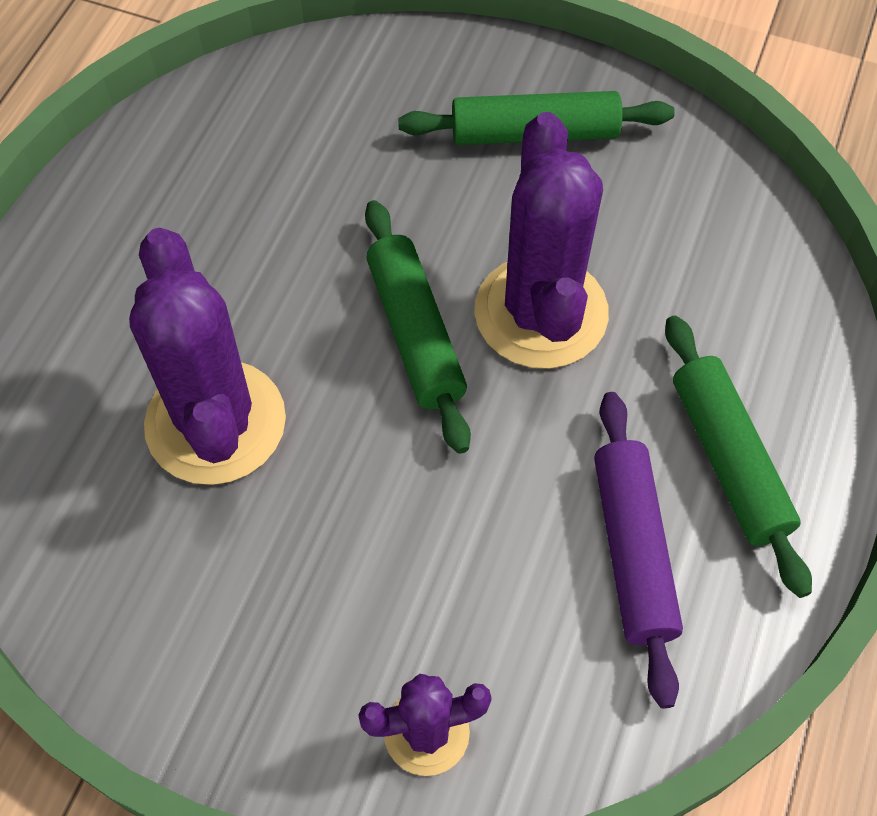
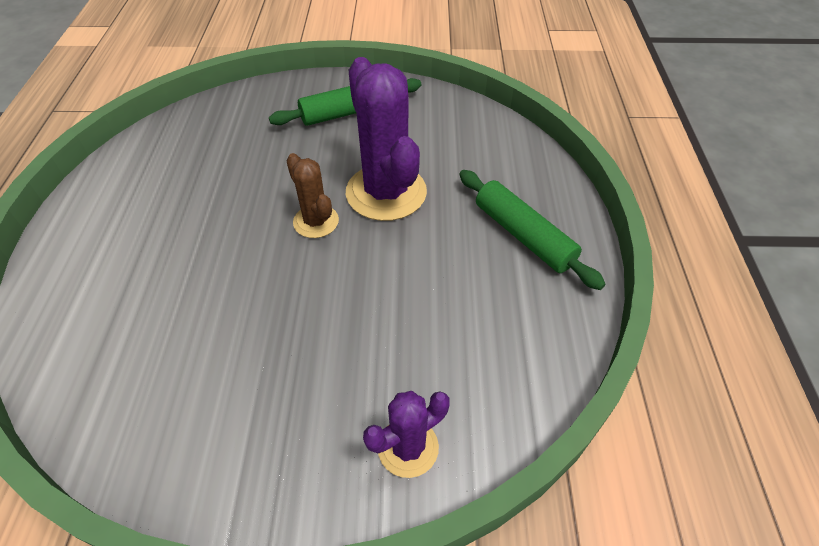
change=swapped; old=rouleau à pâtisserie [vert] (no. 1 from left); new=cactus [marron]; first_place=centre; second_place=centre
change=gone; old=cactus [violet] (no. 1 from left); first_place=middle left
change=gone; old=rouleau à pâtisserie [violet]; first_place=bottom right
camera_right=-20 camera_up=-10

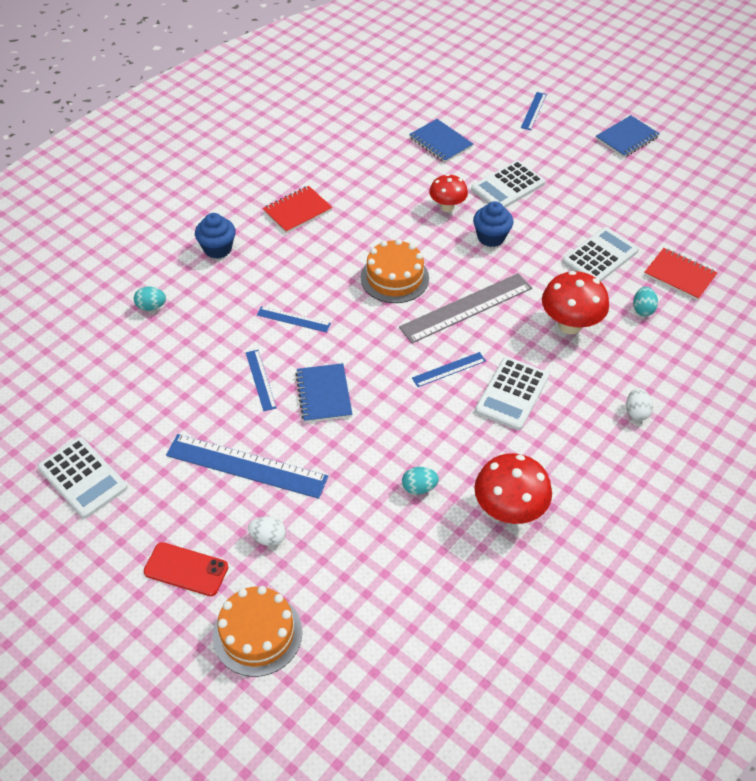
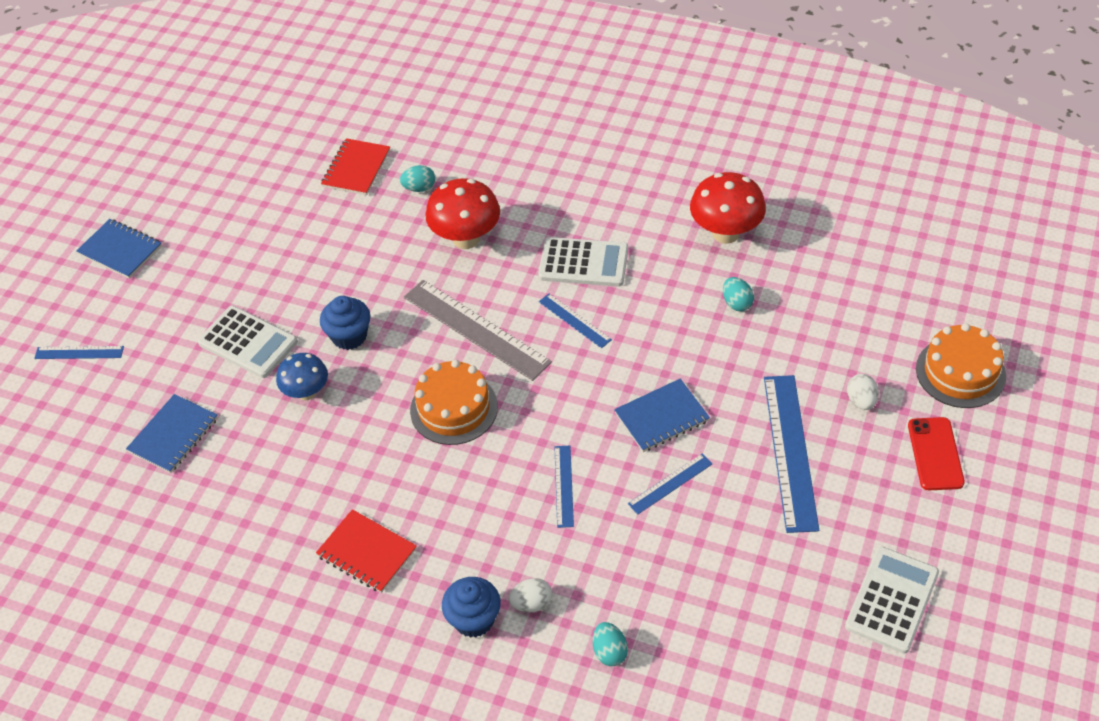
change=repainted; old=champignon [rouge] (no. 1 from left); new=champignon [bleu]; first_place=top centre; second_place=middle left
change=shifted; old=œuf [blanc] (no. 2 from left in the first image); new=œuf [blanc] (no. 1 from left); first_place=middle right; second_place=bottom centre
change=gone; old=calculatrice [blanc] (no. 4 from left); first_place=top right
camera_right=-105 camera_up=0

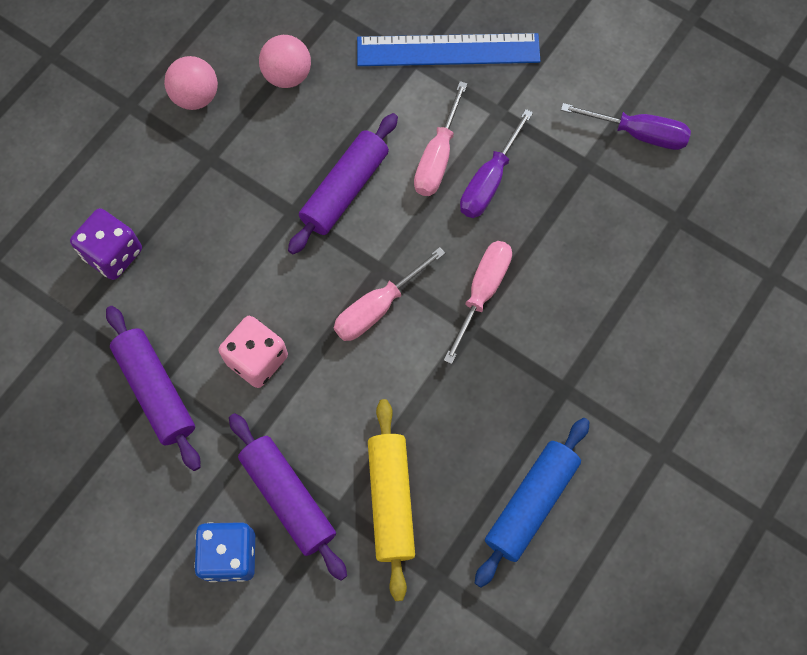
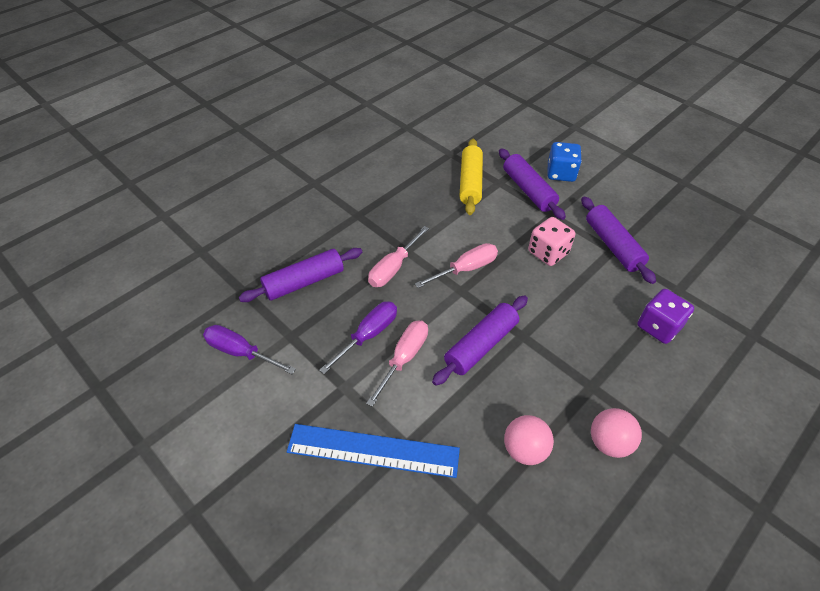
change=new; new=rouleau à pâtisserie [violet] (no. 1 from left); second_place=centre
change=gone; old=rouleau à pâtisserie [bleu]; first_place=bottom centre
camera_right=-170 camera_up=-20

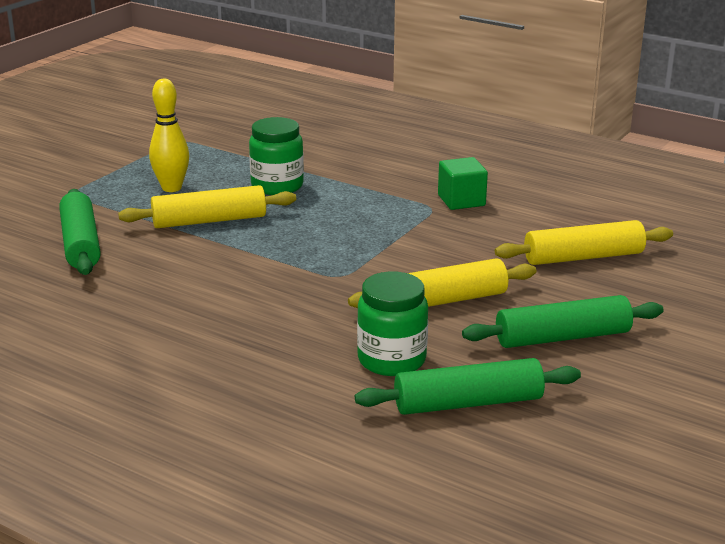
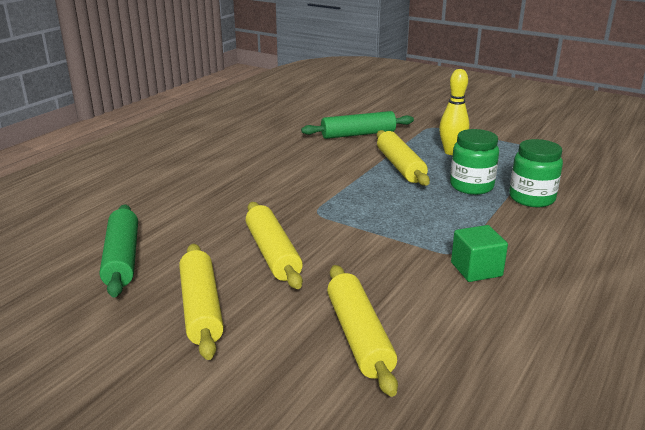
change=repainted; old=rouleau à pâtisserie [vert] (no. 3 from left); new=rouleau à pâtisserie [jaune] (no. 1 from left); first_place=middle right; second_place=bottom left
change=shifted; old=bocal [vert] (no. 2 from left); first_place=centre; second_place=middle right
camera_right=90 camera_up=0

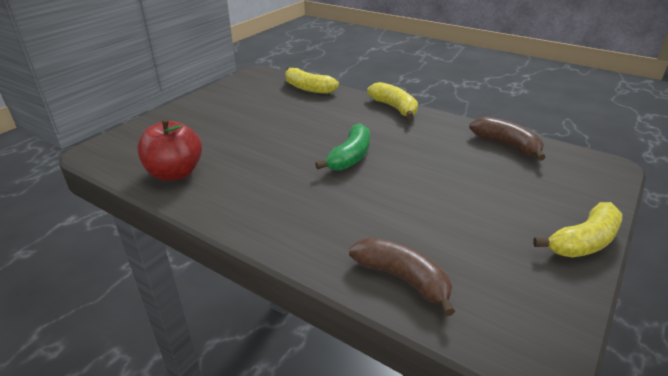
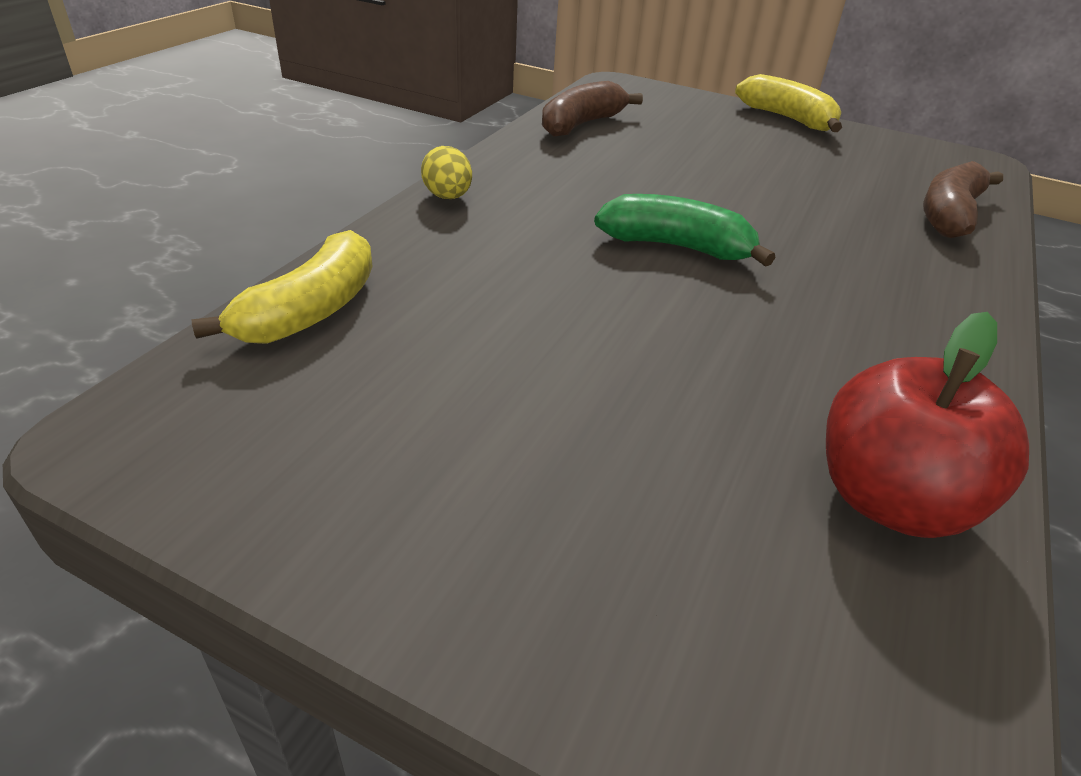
change=swapped; old=banane [jaune] (no. 2 from left); new=œuf [jaune]; first_place=top centre; second_place=top centre
camera_right=-100 camera_up=5

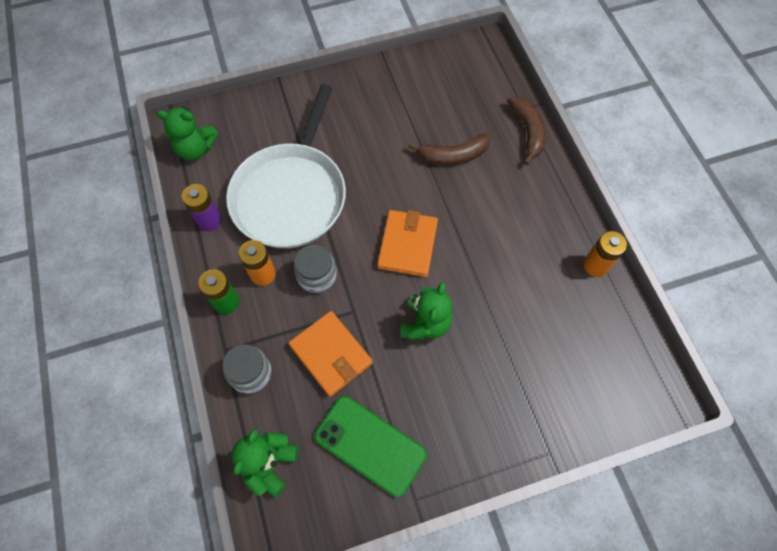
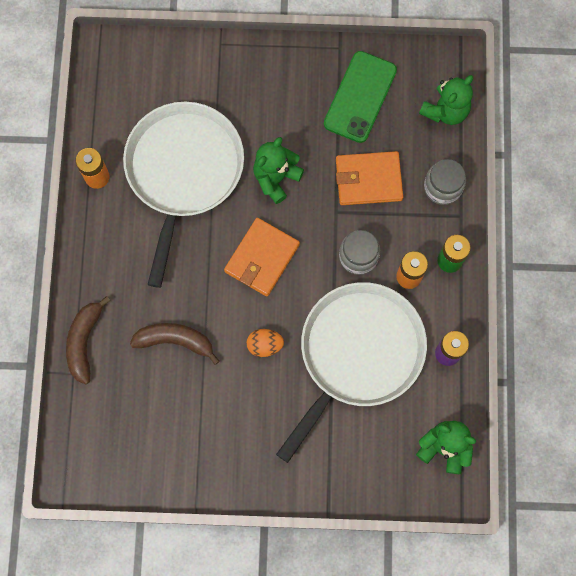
change=new; new=poêle [blanc] (no. 1 from left); second_place=middle left
change=new; new=œuf [orange]; second_place=centre
change=rotated; old=téléphone [vert]; first_place=bottom centre; second_place=top centre; degrees=60
change=rotated; old=portefeuille [orange] (no. 1 from left in the first image); first_place=centre; second_place=top centre; degrees=-75
camera_right=-160 camera_up=10

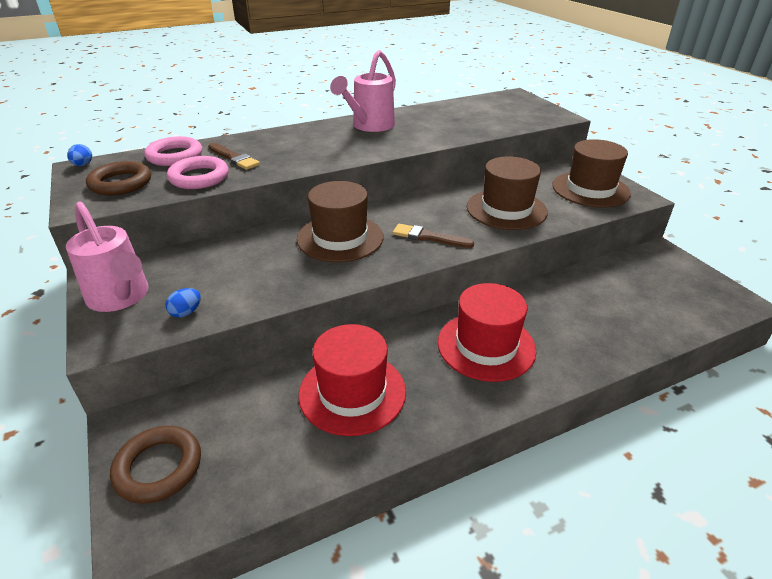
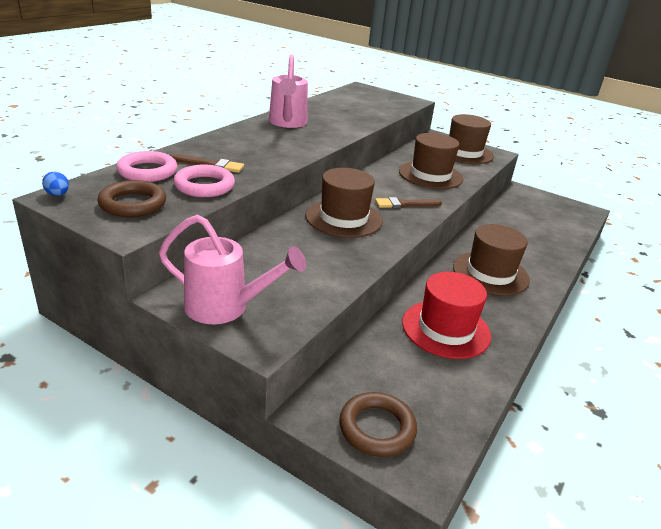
change=repainted; old=chapeau [rouge] (no. 2 from left); new=chapeau [marron] (no. 4 from left); first_place=centre; second_place=middle right
change=gone; old=œuf [bleu] (no. 2 from left); first_place=middle left
camera_right=-35 camera_up=-5

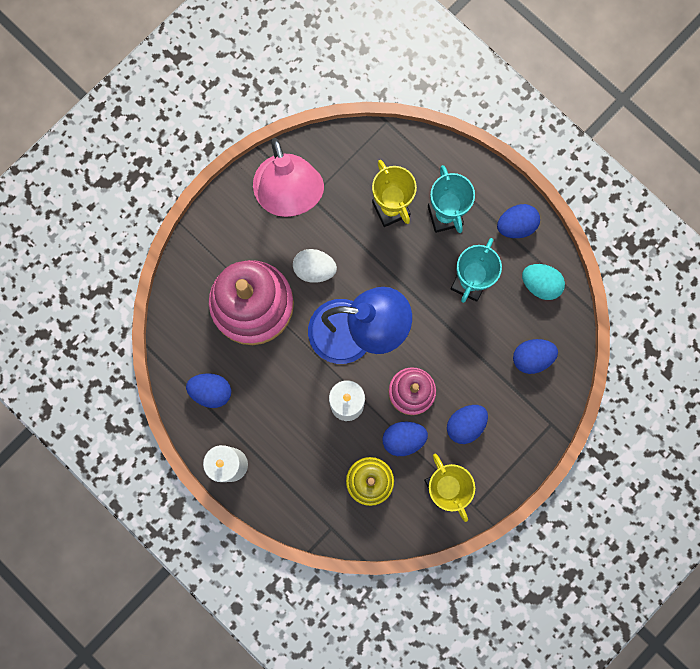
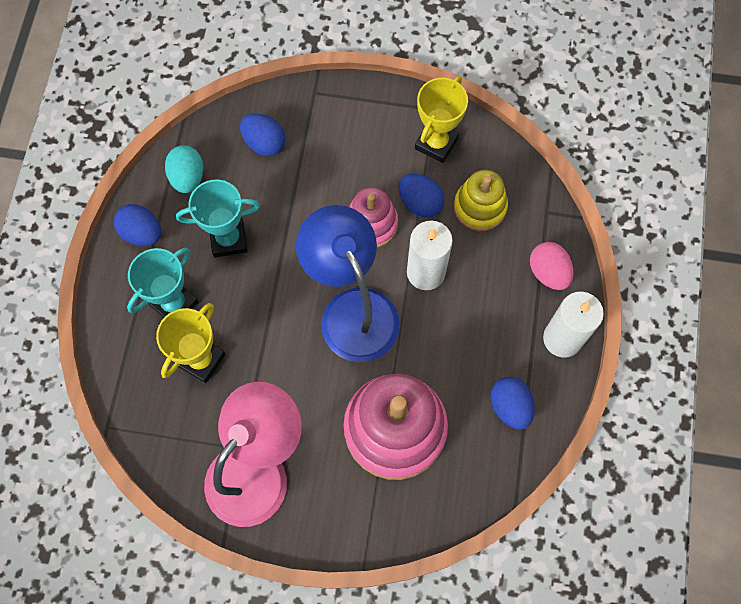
change=new; new=œuf [rose]; second_place=middle right
change=gone; old=œuf [blanc]; first_place=centre
change=gone; old=œuf [bleu] (no. 3 from left); first_place=middle right
camera_right=-125 camera_up=-10

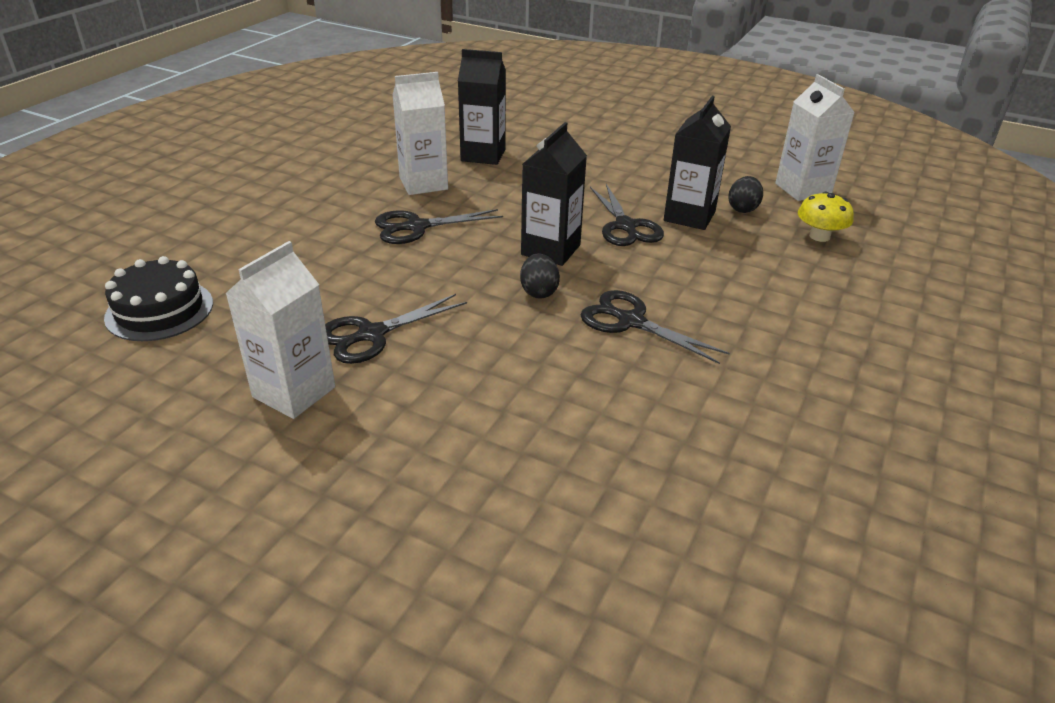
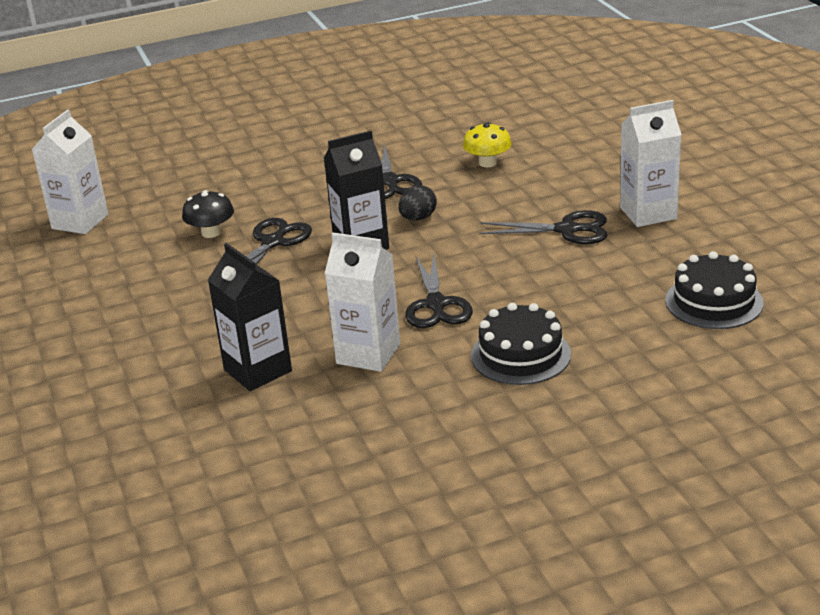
change=swapped; old=brique de lait [noir] (no. 3 from left); new=champignon [noir]; first_place=top centre; second_place=middle left
change=rotated; old=ciseaux [noir] (no. 2 from left in the first image); first_place=top centre; second_place=centre; degrees=60
change=shifted; old=champignon [jaune]; first_place=top right; second_place=top centre
change=new; new=gâteau [noir] (no. 1 from left); second_place=centre
change=gone; old=œuf [noir] (no. 2 from left); first_place=top right
camera_right=-135 camera_up=-5

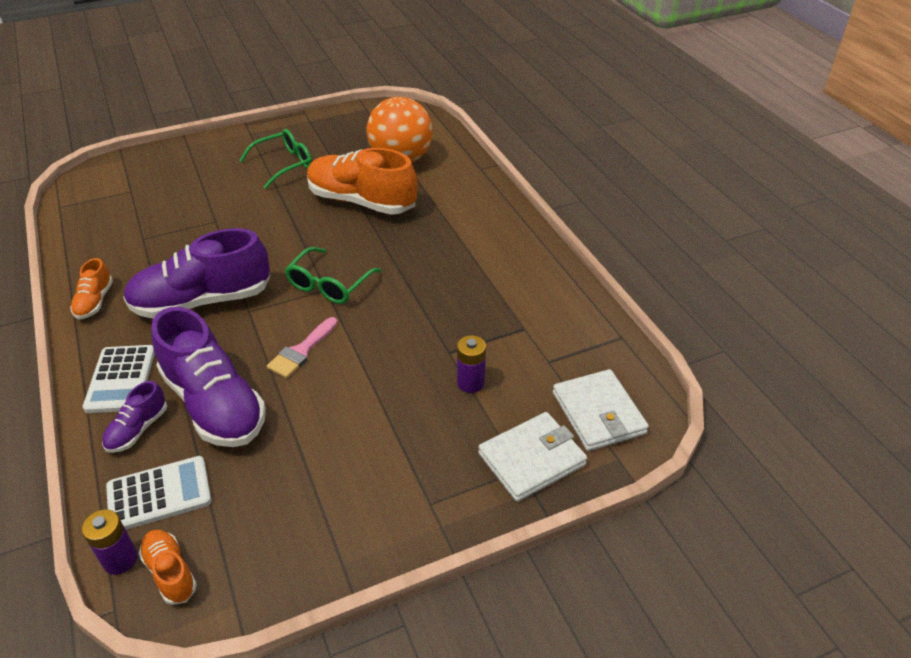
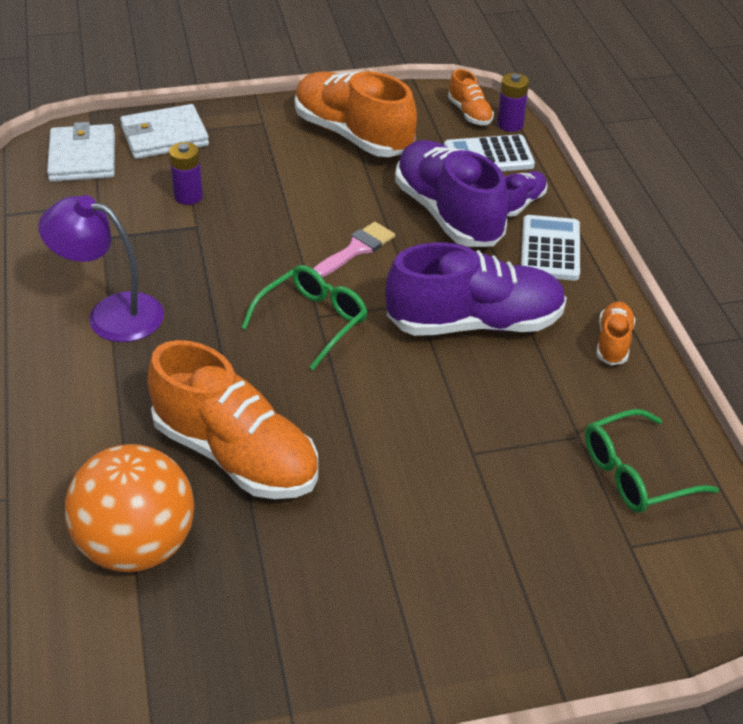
change=new; new=lampe [violet]; second_place=middle left
change=new; new=chaussure [orange] (no. 2 from left); second_place=top centre
change=shifted; old=lunettes [vert] (no. 1 from left in the first image); new=lunettes [vert] (no. 2 from left); first_place=top left; second_place=middle right
camera_right=-170 camera_up=0

